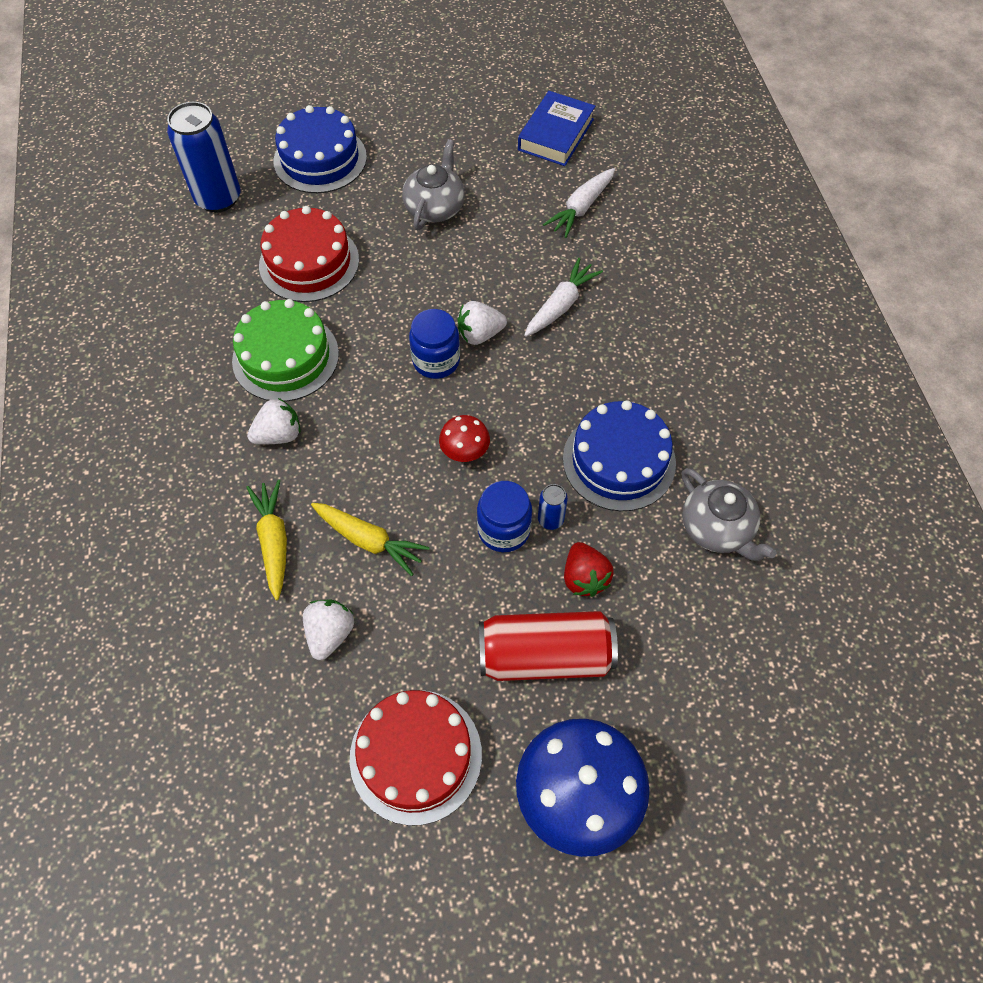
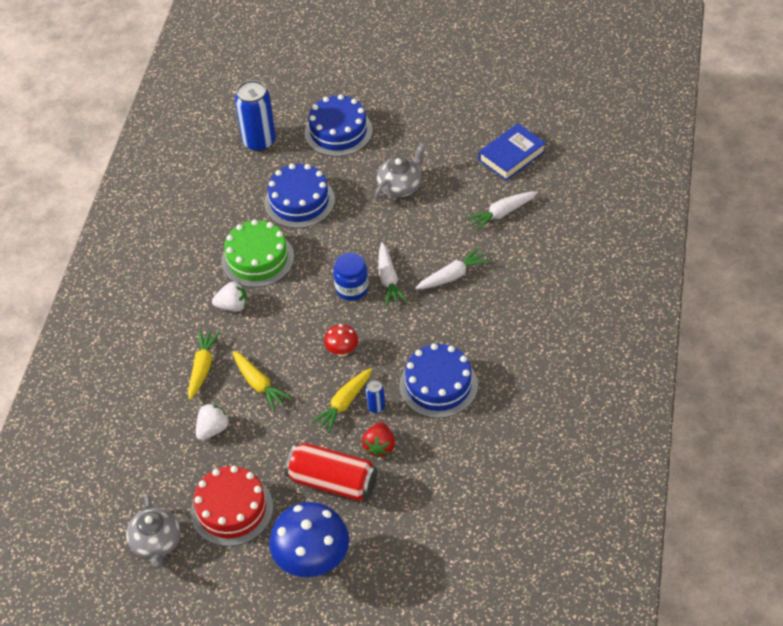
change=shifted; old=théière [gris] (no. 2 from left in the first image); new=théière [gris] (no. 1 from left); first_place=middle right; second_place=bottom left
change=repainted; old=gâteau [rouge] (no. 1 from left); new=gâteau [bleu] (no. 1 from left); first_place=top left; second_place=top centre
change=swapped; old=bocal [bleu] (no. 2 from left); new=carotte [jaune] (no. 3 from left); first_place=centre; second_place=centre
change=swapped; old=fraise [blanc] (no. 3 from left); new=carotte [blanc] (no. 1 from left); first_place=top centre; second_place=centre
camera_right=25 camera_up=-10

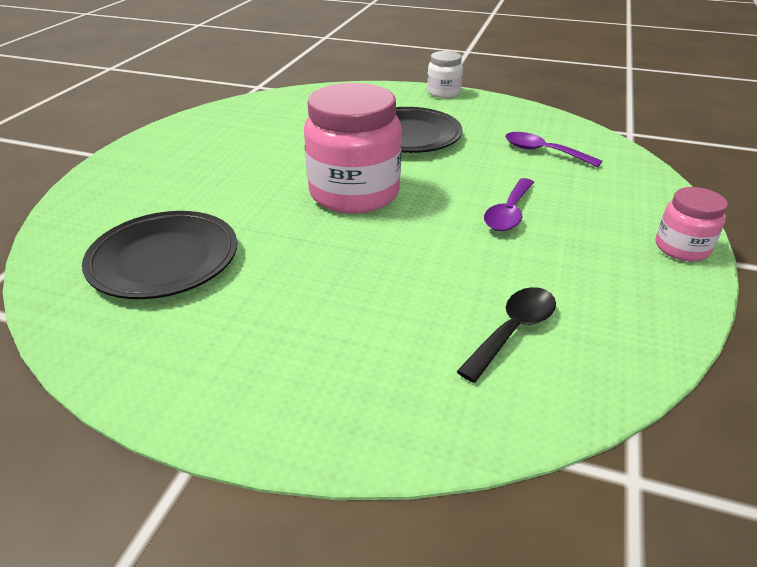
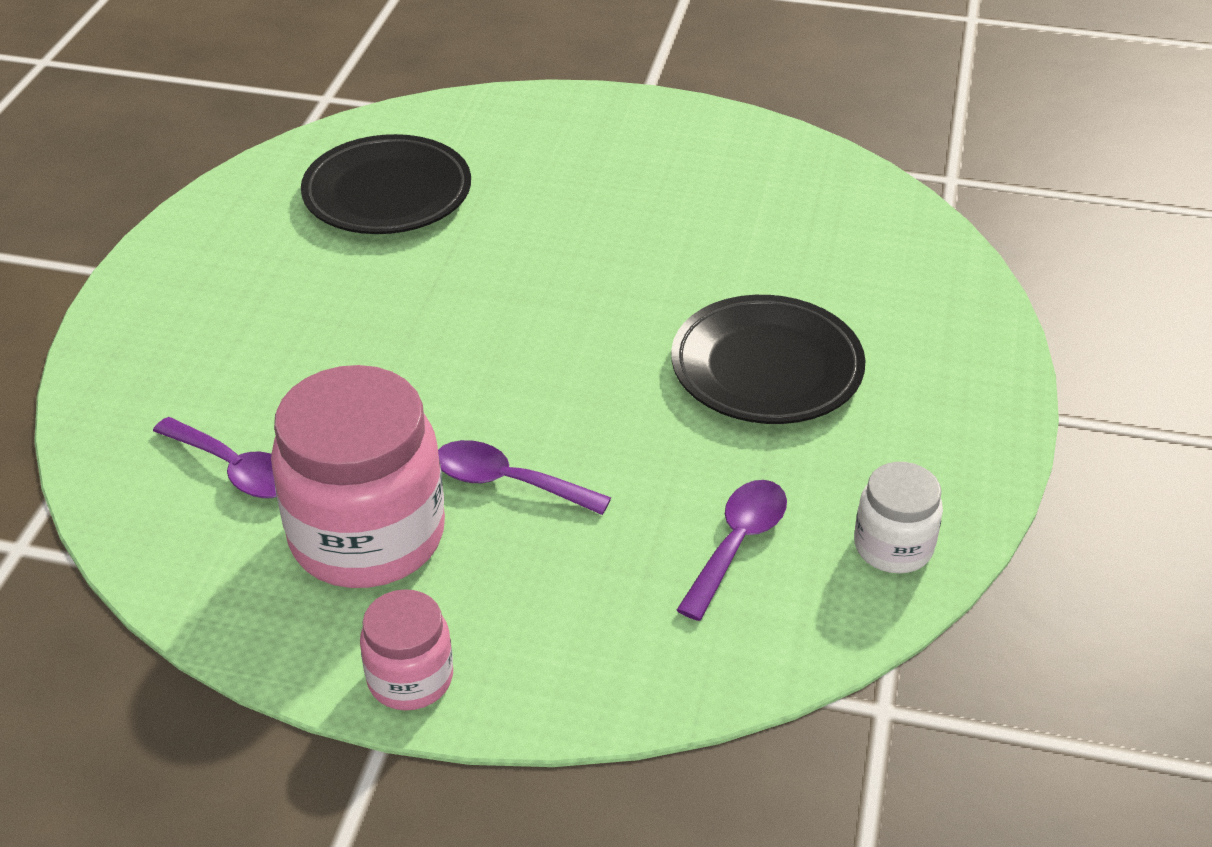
change=repainted; old=cuillère [noir]; new=cuillère [violet] (no. 1 from left); first_place=middle right; second_place=middle left
change=shifted; old=bocal [rose] (no. 1 from left); first_place=top centre; second_place=middle left
change=shifted; old=bocal [blanc]; first_place=top centre; second_place=middle right
camera_right=85 camera_up=5

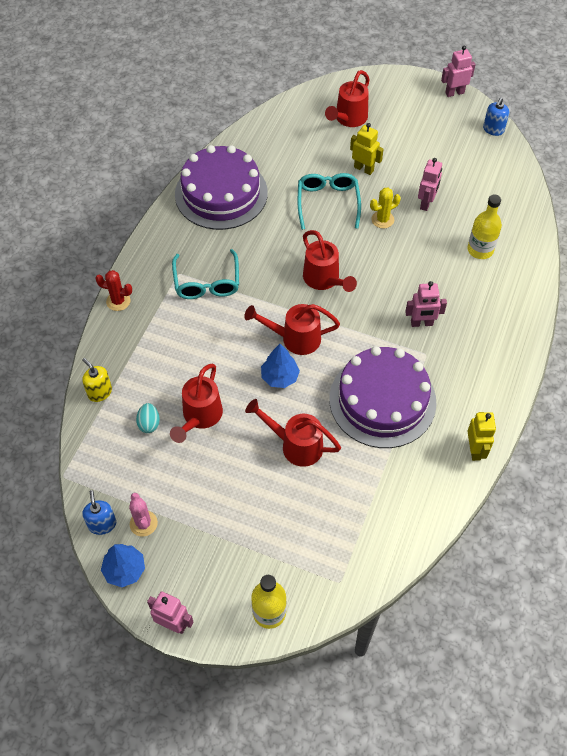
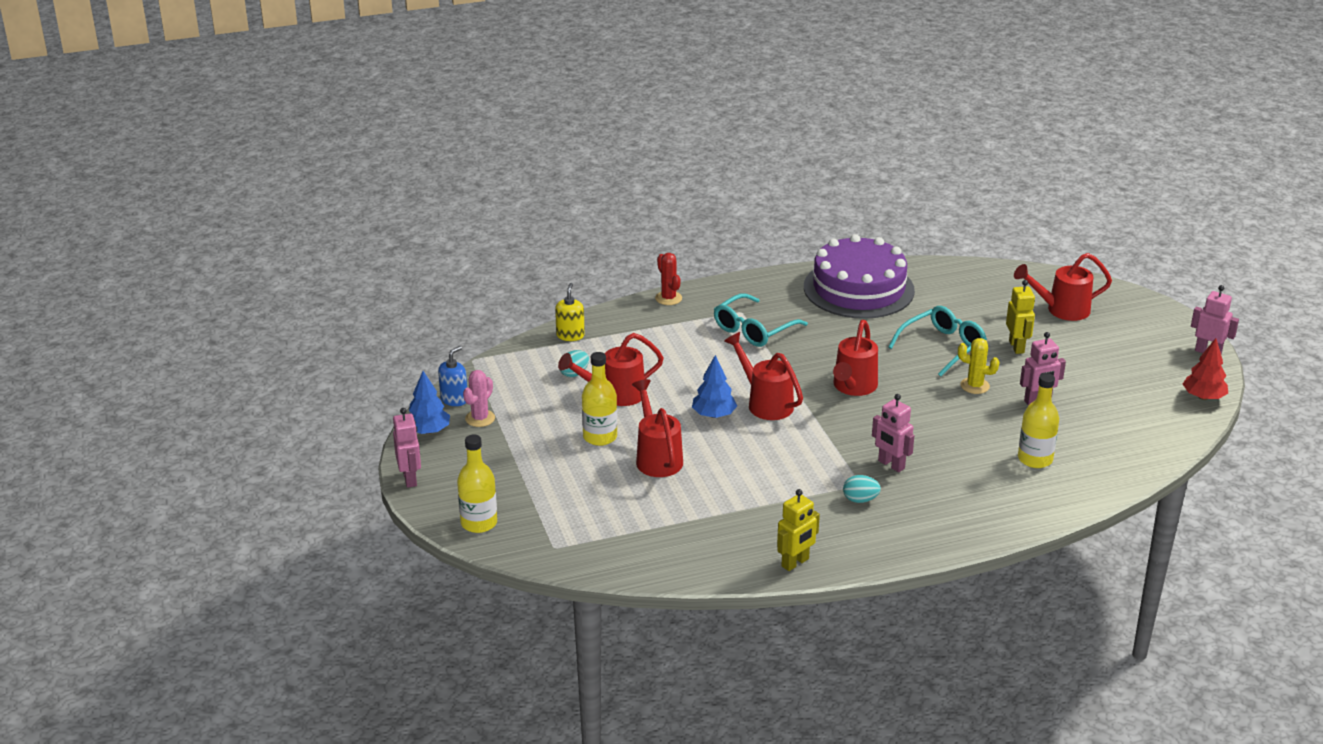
change=new; new=bouteille [jaune] (no. 2 from left); second_place=centre
change=new; new=œuf [turquoise] (no. 2 from left); second_place=centre
change=swapped; old=distributeur de savon [bleu] (no. 2 from left); new=arbre [rouge]; first_place=top right; second_place=middle right
change=gone; old=gâteau [violet] (no. 2 from left); first_place=middle right
camera_right=50 camera_up=-25

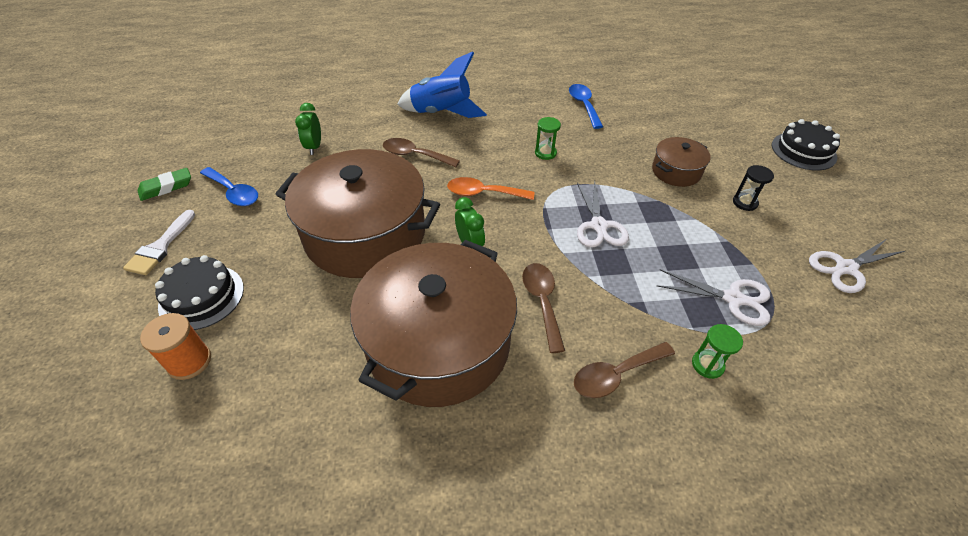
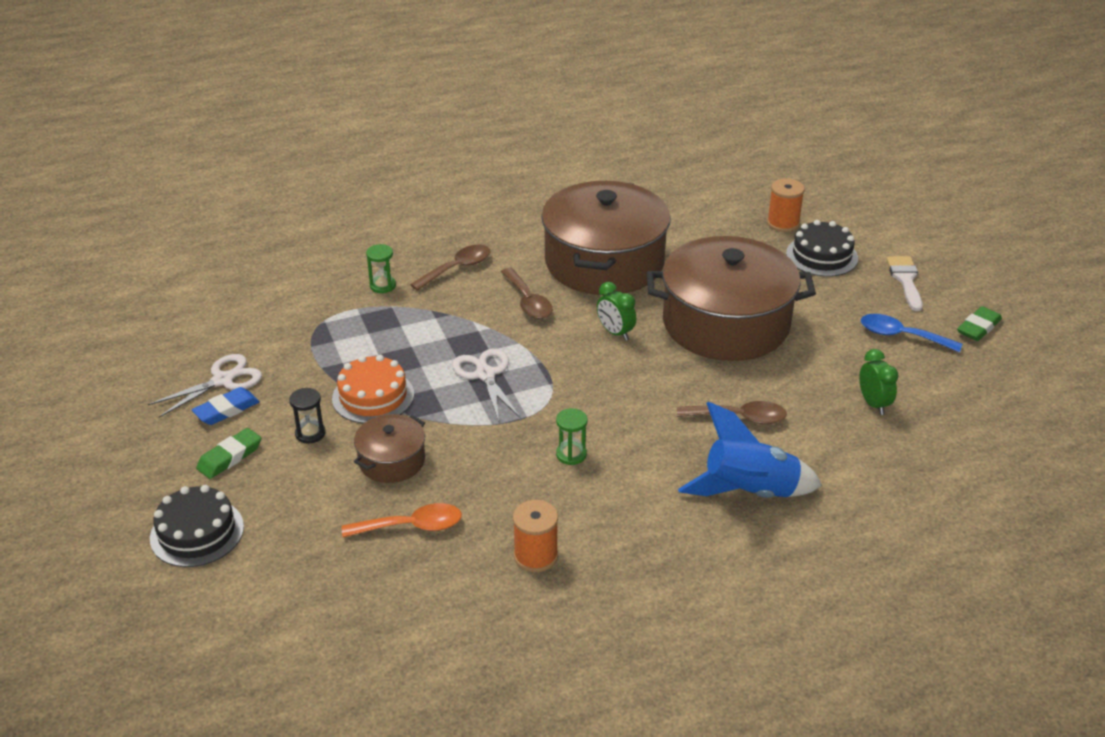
change=new; new=gomme [bleu]; second_place=middle left
change=new; new=gomme [vert] (no. 1 from left); second_place=middle left
change=new; new=gâteau [orange]; second_place=centre
change=shifted; old=cuillère [orange]; first_place=centre; second_place=bottom centre
change=swapped; old=cuillère [bleu] (no. 2 from left); new=bobine [orange] (no. 1 from left); first_place=top centre; second_place=bottom centre
change=gone; old=ciseaux [blanc] (no. 2 from left); first_place=middle right
camera_right=165 camera_up=-10

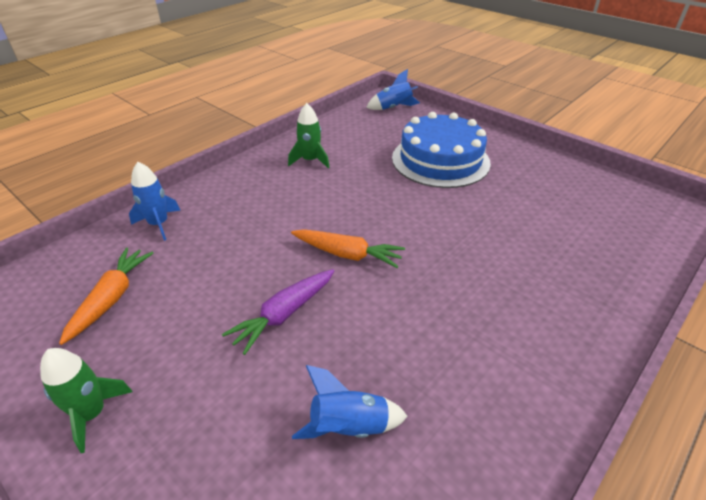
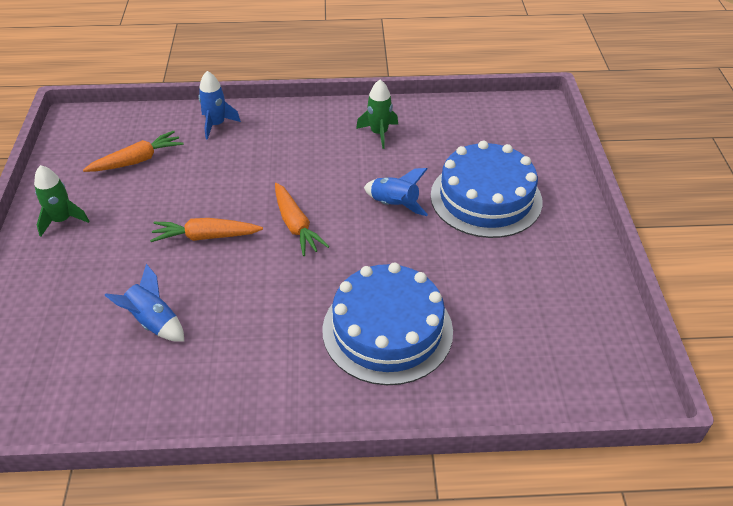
change=repainted; old=carotte [violet]; new=carotte [orange] (no. 2 from left); first_place=centre; second_place=middle left
change=new; new=gâteau [bleu] (no. 1 from left); second_place=centre
change=shifted; old=fusée [bleu] (no. 3 from left); first_place=top centre; second_place=centre
camera_right=45 camera_up=5

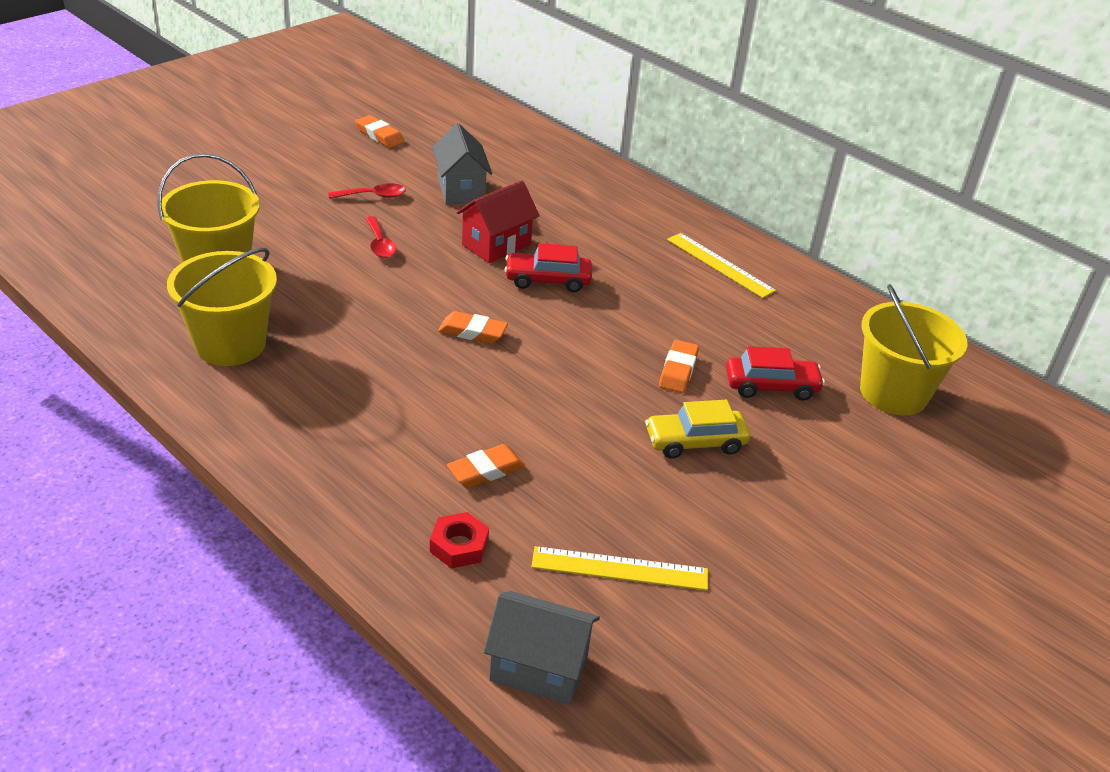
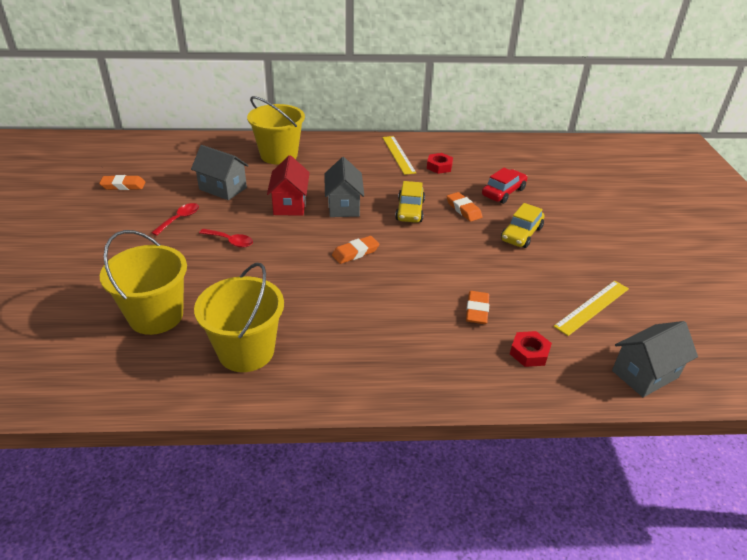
change=shifted; old=seau [jaune] (no. 3 from left); first_place=middle right; second_place=top centre
change=swapped; old=voiture [rouge] (no. 1 from left); new=maison [gris] (no. 2 from left); first_place=centre; second_place=centre
change=rotated; old=règle [jaune] (no. 2 from left in the first image); first_place=centre; second_place=top centre; degrees=75
change=new; new=voiture [jaune] (no. 1 from left); second_place=centre
change=new; new=écrou [rouge] (no. 1 from left); second_place=top centre
camera_right=-45 camera_up=0

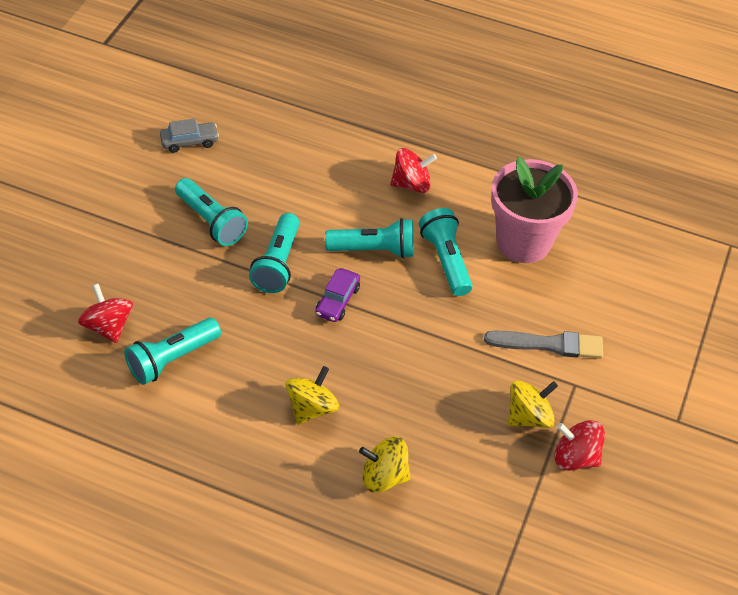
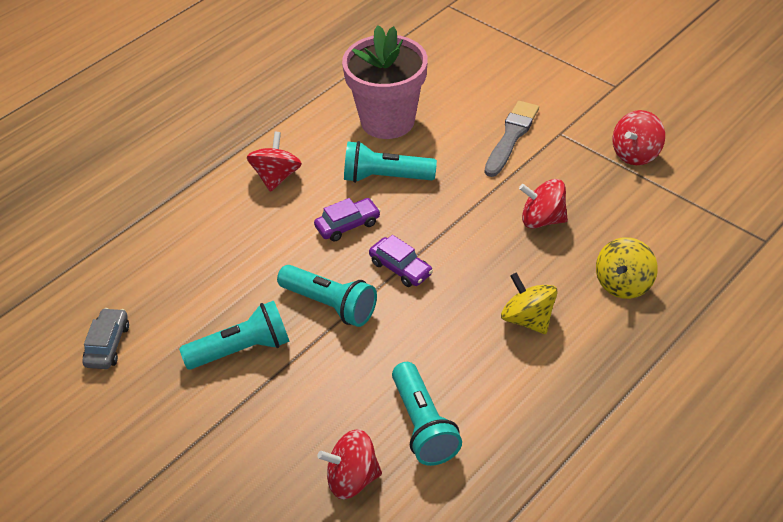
change=swapped; old=lampe de poche [turquoise] (no. 4 from left); new=voiture [violet] (no. 1 from left); first_place=centre; second_place=centre
change=new; new=toupie [rouge] (no. 3 from left); second_place=middle right
change=gone; old=toupie [jaune] (no. 3 from left); first_place=bottom right
camera_right=-65 camera_up=-5

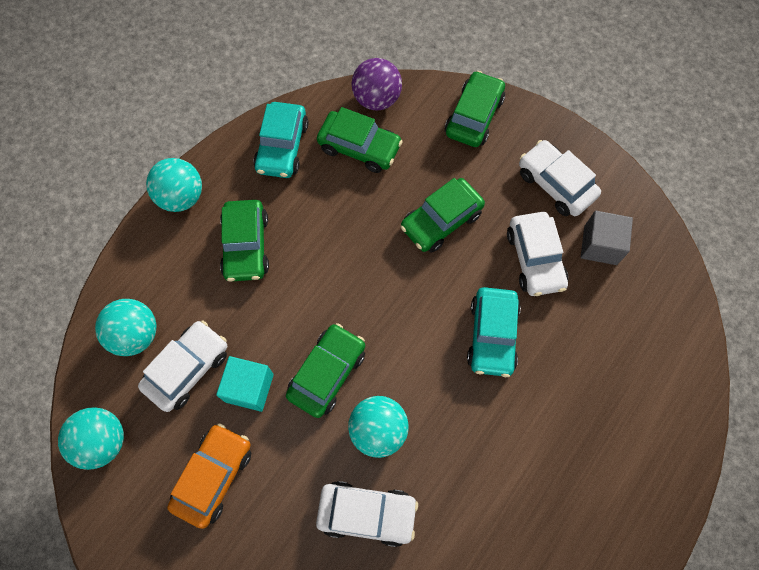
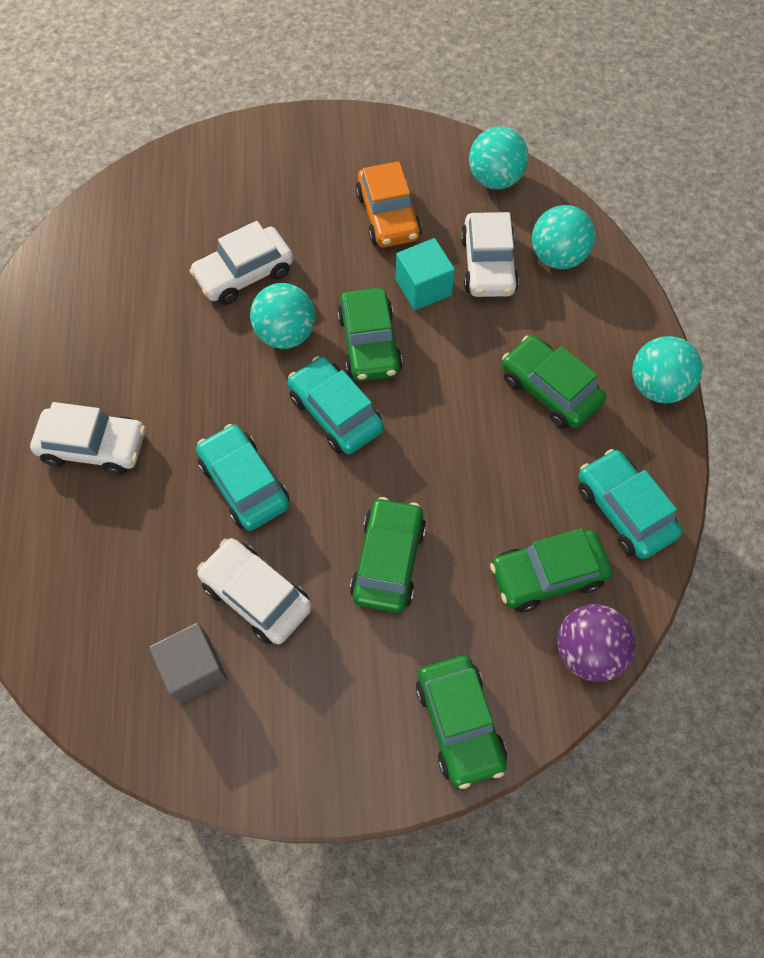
change=shifted; old=voiture [blanc] (no. 4 from left in the first image); new=voiture [blanc] (no. 1 from left); first_place=top right; second_place=middle left
change=new; new=voiture [turquoise] (no. 2 from left); second_place=centre
camera_right=140 camera_up=-5

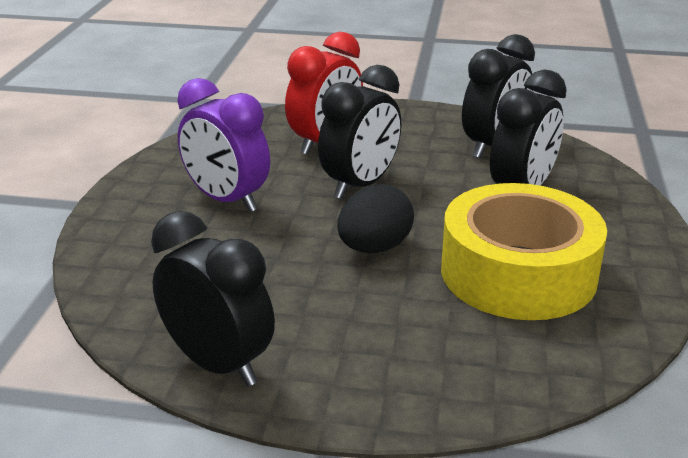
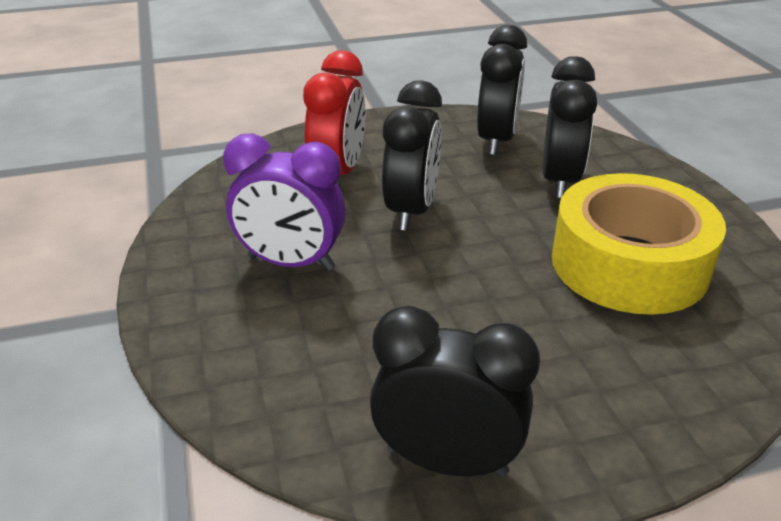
change=gone; old=œuf [noir]; first_place=centre
camera_right=-25 camera_up=5

